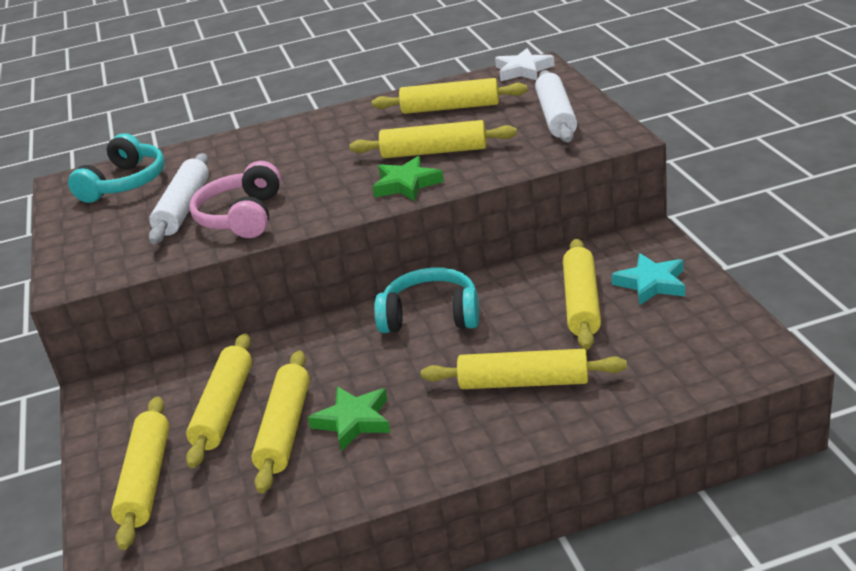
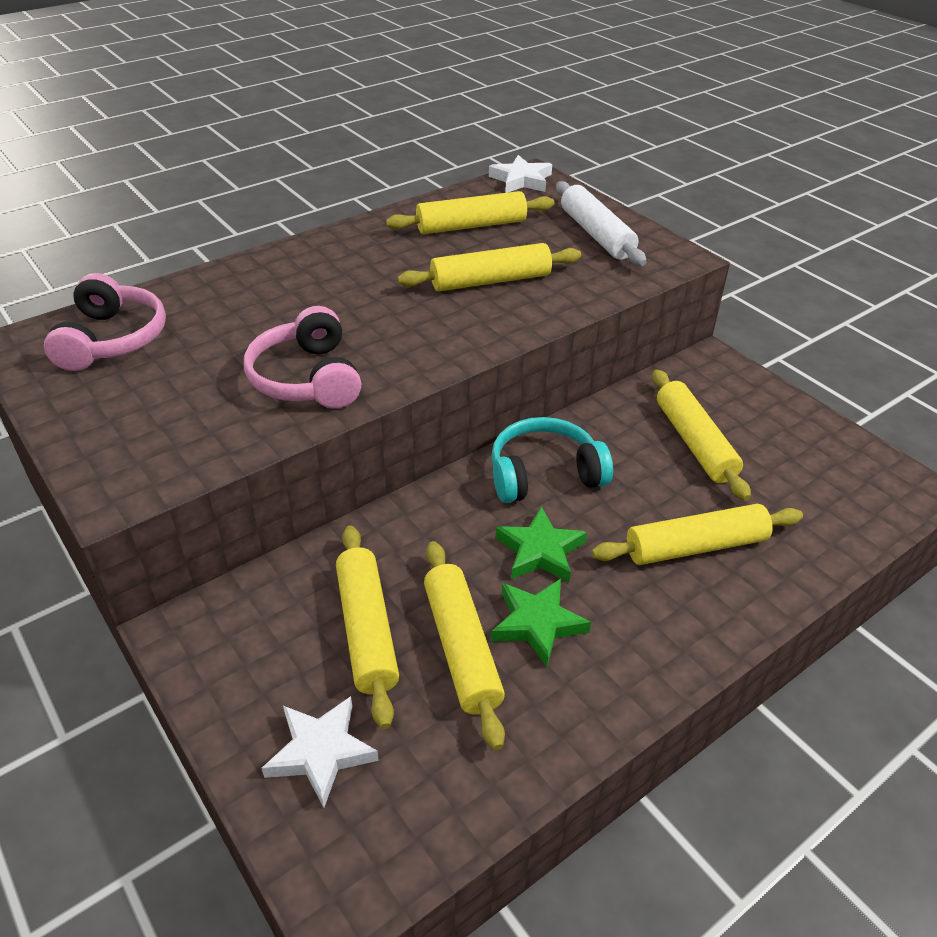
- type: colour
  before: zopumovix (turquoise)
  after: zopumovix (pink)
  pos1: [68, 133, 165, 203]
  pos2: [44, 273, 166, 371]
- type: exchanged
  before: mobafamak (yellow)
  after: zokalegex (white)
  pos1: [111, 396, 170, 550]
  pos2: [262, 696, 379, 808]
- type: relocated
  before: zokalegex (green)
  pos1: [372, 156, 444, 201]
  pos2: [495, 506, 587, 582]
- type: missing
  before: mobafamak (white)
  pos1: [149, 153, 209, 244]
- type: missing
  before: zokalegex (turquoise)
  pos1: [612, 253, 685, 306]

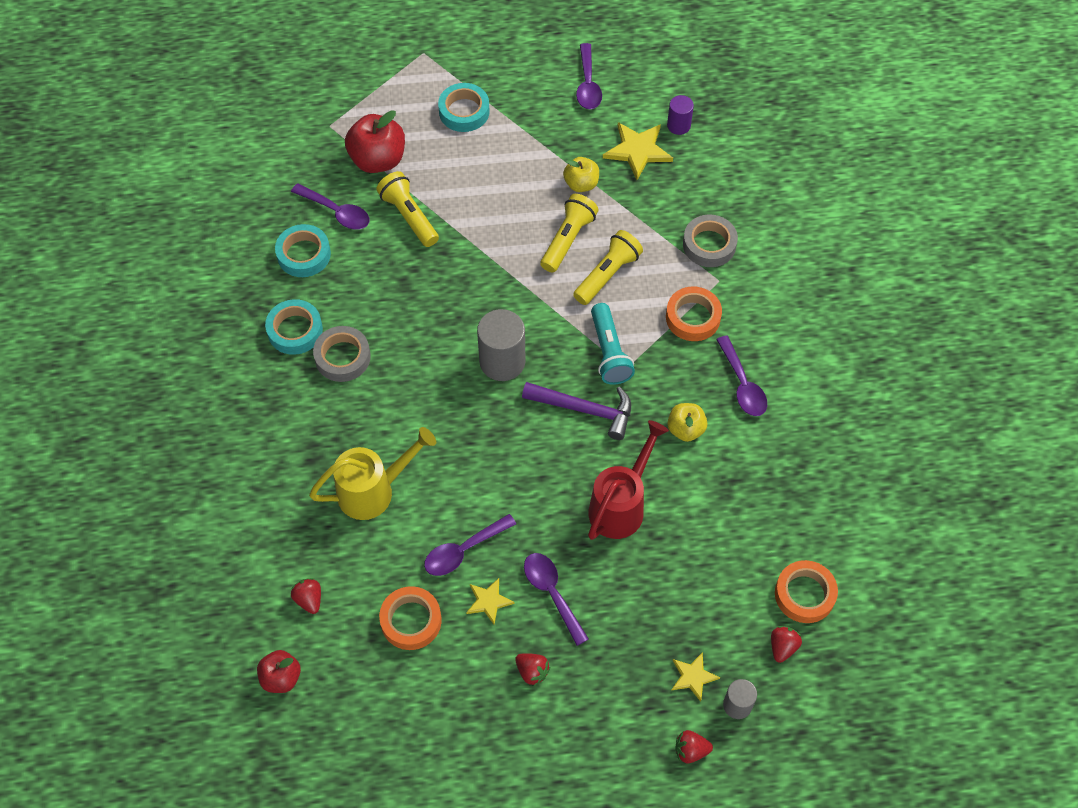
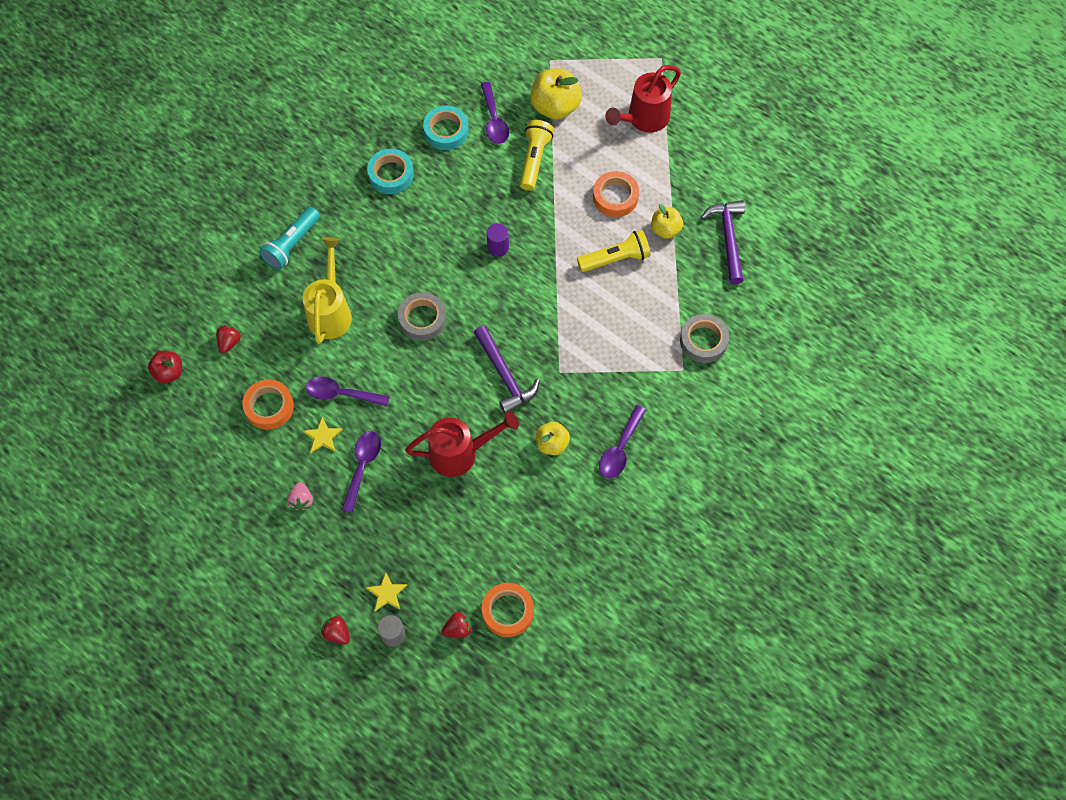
- type: relocated
  before: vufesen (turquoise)
  pos1: [591, 303, 635, 385]
  pos2: [259, 207, 320, 270]
- type: colour
  before: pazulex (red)
  after: pazulex (pink)
  pos1: [515, 653, 550, 686]
  pos2: [287, 482, 313, 511]
- type: spun
  before: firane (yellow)
  pos1: [309, 427, 436, 520]
  pos2: [302, 237, 352, 344]
  turn: -105
- type: relocated
  before: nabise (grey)
  pos1: [313, 326, 371, 382]
  pos2: [398, 292, 446, 341]
- type: relocated
  before: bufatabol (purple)
  pos1: [667, 95, 694, 135]
  pos2: [487, 223, 509, 257]
- type: colour
  before: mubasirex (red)
  after: mubasirex (yellow)
  pos1: [345, 110, 405, 173]
  pos2: [530, 69, 582, 120]
- type: relocated
  before: nabise (orange)
  pos1: [666, 286, 722, 341]
  pos2: [593, 171, 639, 217]
- type: exchanged
  before: nabise (turquoise)
  after: firane (red)
  pos1: [438, 83, 490, 132]
  pos2: [605, 65, 681, 132]
- type: exchanged
  before: zokalegex (yellow)
  after: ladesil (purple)
  pos1: [603, 122, 673, 180]
  pos2: [701, 200, 745, 284]
- type: missing
  before: bufatabol (grey)
  pos1: [477, 309, 525, 381]
- type: missing
  before: vufesen (yellow)
  pos1: [573, 230, 643, 305]
- type: missing
  before: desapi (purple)
  pos1: [576, 43, 602, 109]

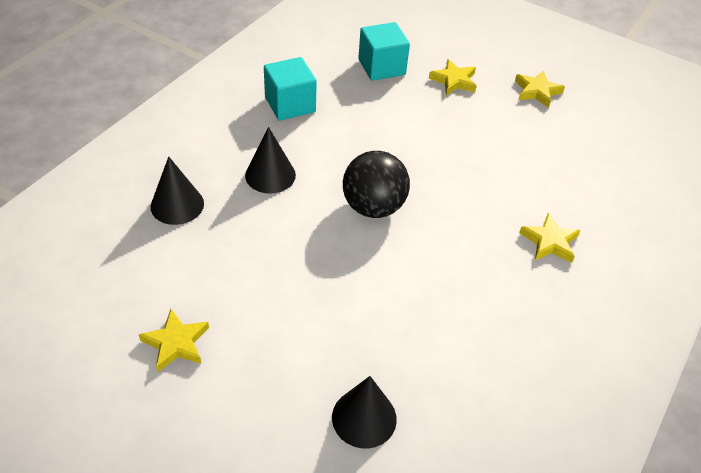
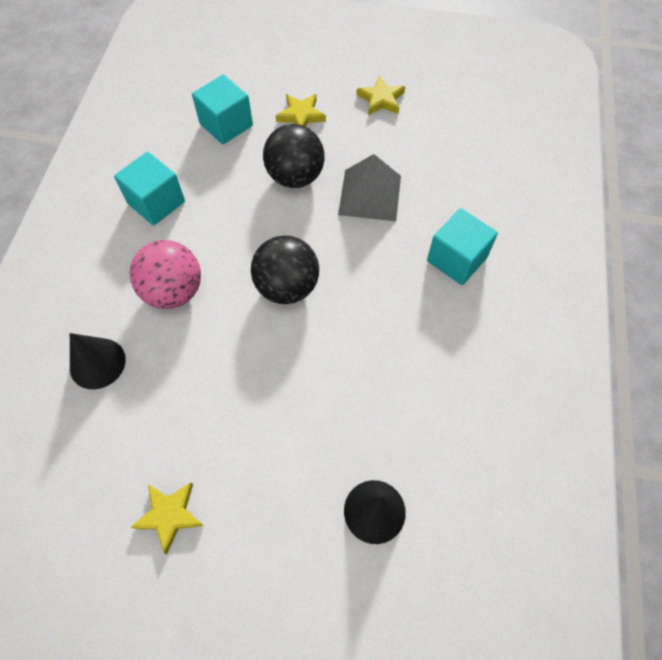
- type: exchanged
  before: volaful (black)
  after: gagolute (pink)
  pos1: [245, 127, 296, 194]
  pos2: [130, 240, 201, 309]
- type: appeared
  after: gagolute (black)
  pos2: [263, 124, 325, 188]
- type: appeared
  after: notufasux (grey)
  pos2: [338, 154, 401, 221]
- type: exchanged
  before: zokalegex (yellow)
  after: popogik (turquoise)
  pos1: [519, 213, 581, 263]
  pos2: [427, 208, 498, 285]

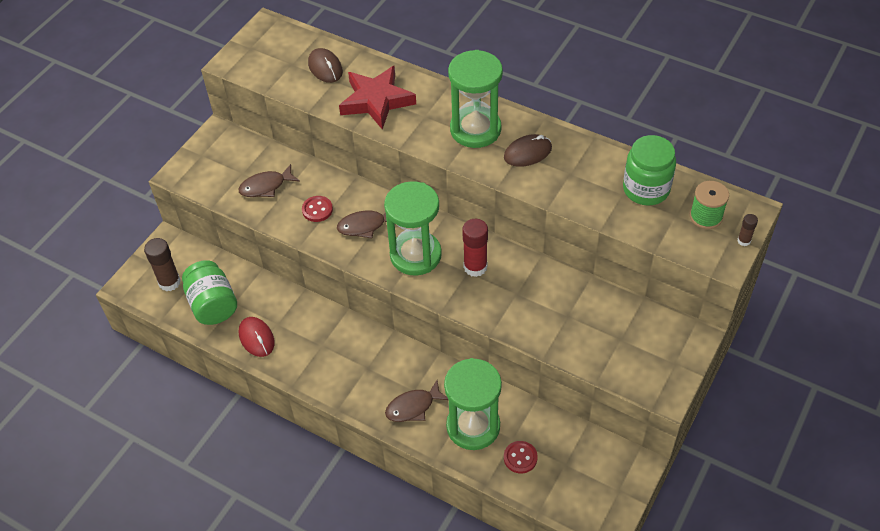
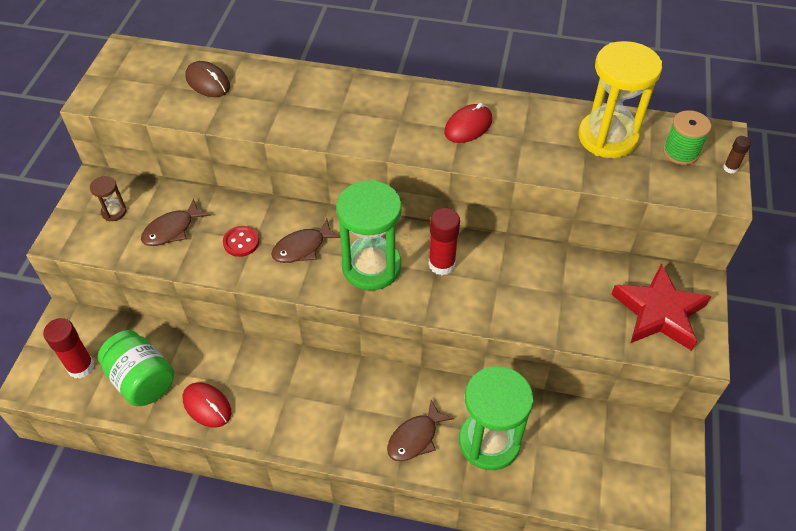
- type: colour
  before: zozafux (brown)
  after: zozafux (red)
  pos1: [144, 238, 181, 291]
  pos2: [43, 318, 95, 379]
- type: appeared
  after: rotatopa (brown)
  pos2: [90, 176, 127, 221]
- type: colour
  before: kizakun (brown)
  after: kizakun (red)
  pos1: [504, 134, 552, 167]
  pos2: [444, 103, 492, 143]
- type: exchanged
  before: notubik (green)
  after: rotatopa (yellow)
  pos1: [623, 135, 676, 206]
  pos2: [578, 41, 662, 158]
- type: relocated
  before: zokalegex (red)
  pos1: [339, 66, 416, 129]
  pos2: [611, 263, 711, 351]
- type: missing
  before: rotatopa (green)
  pos1: [448, 50, 503, 148]
- type: missing
  before: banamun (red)
  pos1: [504, 441, 538, 474]

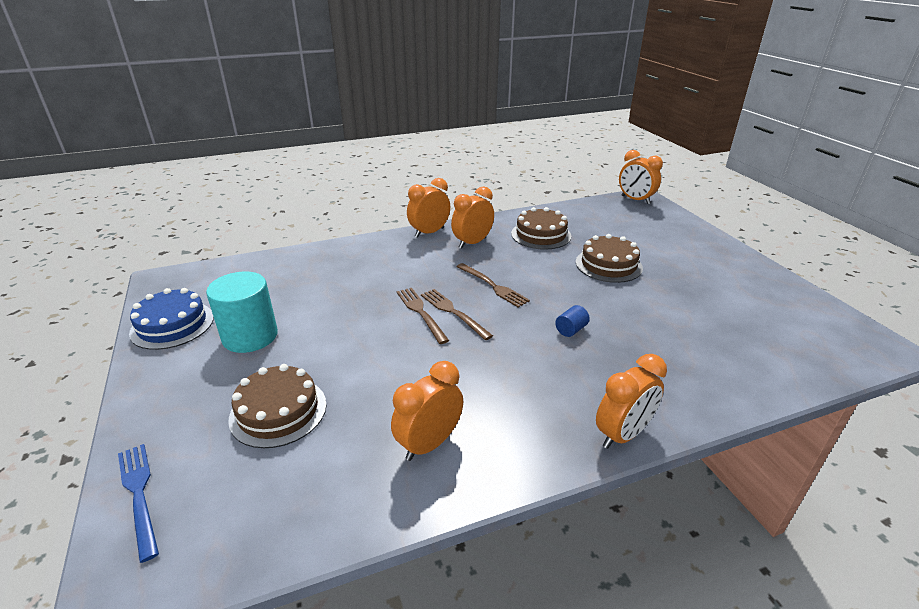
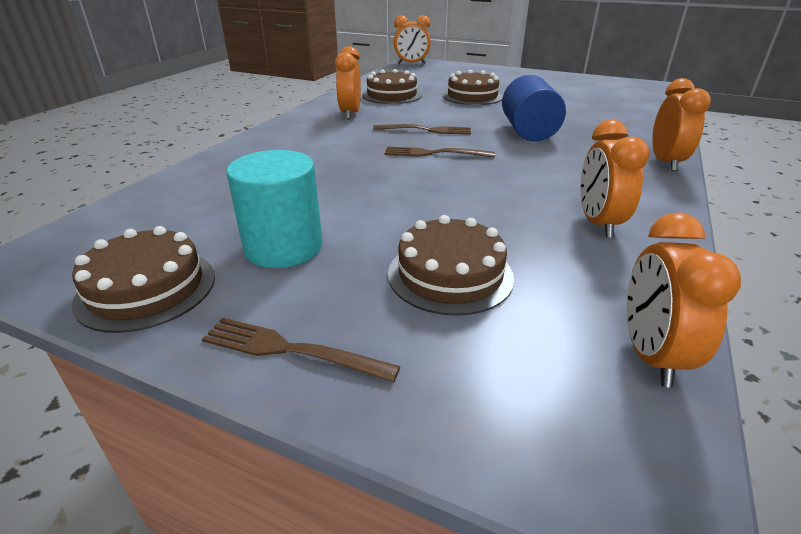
- type: colour
  before: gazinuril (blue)
  after: gazinuril (brown)
  pos1: [129, 288, 214, 350]
  pos2: [72, 226, 215, 333]
- type: relocated
  before: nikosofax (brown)
  pos1: [397, 288, 449, 344]
  pos2: [202, 318, 400, 383]
- type: size
  before: bufatabol (blue)
  pos1: [555, 305, 590, 337]
  pos2: [502, 75, 566, 141]
  scale: 2.28
- type: relocated
  before: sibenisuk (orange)
  pos1: [407, 178, 450, 238]
  pos2: [627, 213, 741, 388]
- type: missing
  before: nikosofax (blue)
  pos1: [118, 444, 159, 563]

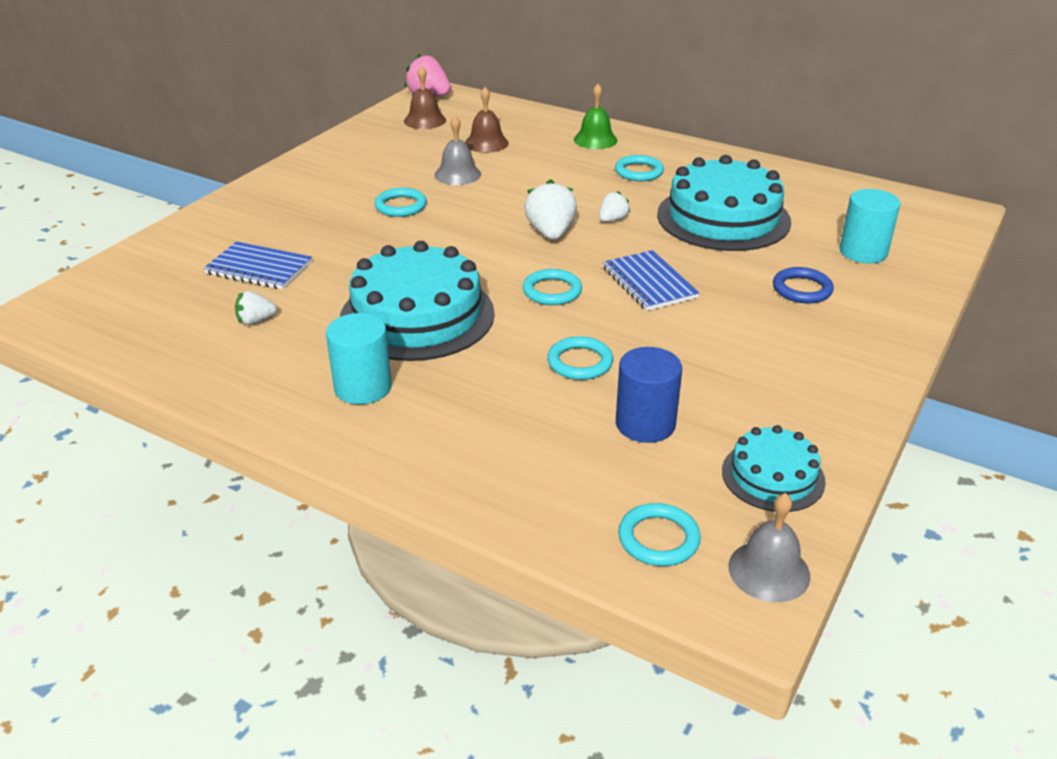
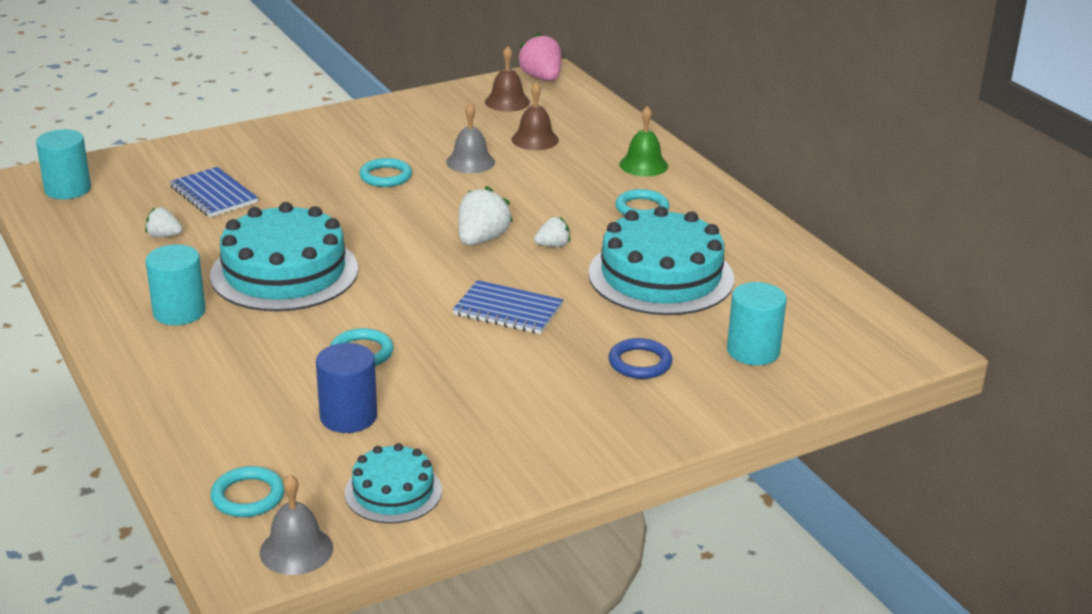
- type: appeared
  after: bufatabol (turquoise)
  pos2: [36, 129, 91, 199]
- type: spun
  before: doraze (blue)
  pos1: [603, 250, 699, 311]
  pos2: [453, 280, 563, 334]
  turn: -75
- type: missing
  before: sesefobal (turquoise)
  pos1: [523, 269, 582, 305]

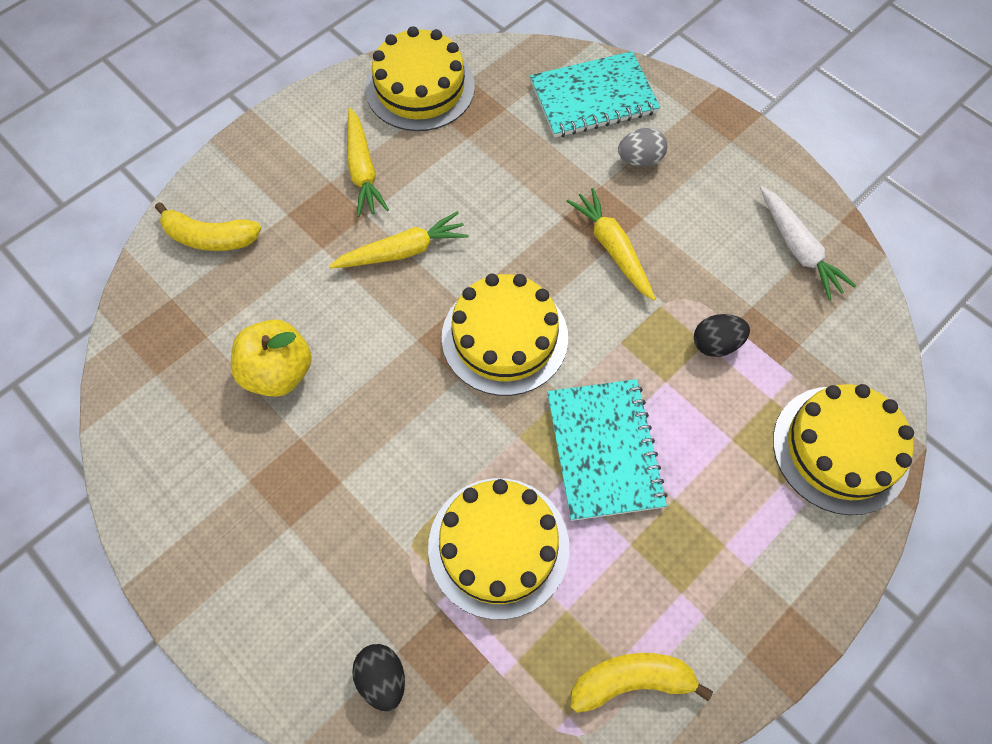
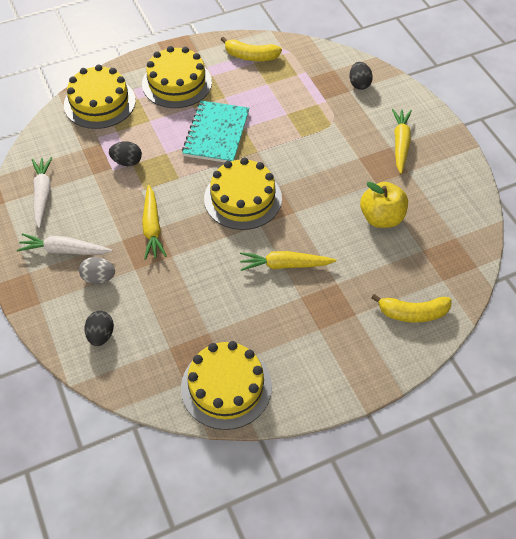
- type: appeared
  after: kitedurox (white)
  pos2: [17, 233, 113, 255]
- type: exchanged
  before: doraze (turquoise)
  after: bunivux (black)
  pos1: [530, 51, 660, 138]
  pos2: [84, 311, 114, 346]
- type: relocated
  before: gazinuril (yellow)
  pos1: [428, 478, 569, 620]
  pos2: [142, 46, 212, 108]
- type: spun
  before: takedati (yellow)
  pos1: [155, 202, 262, 251]
  pos2: [371, 294, 452, 323]
  turn: 150
- type: relocated
  before: kitedurox (yellow)
  pos1: [347, 108, 389, 217]
  pos2: [392, 109, 412, 174]

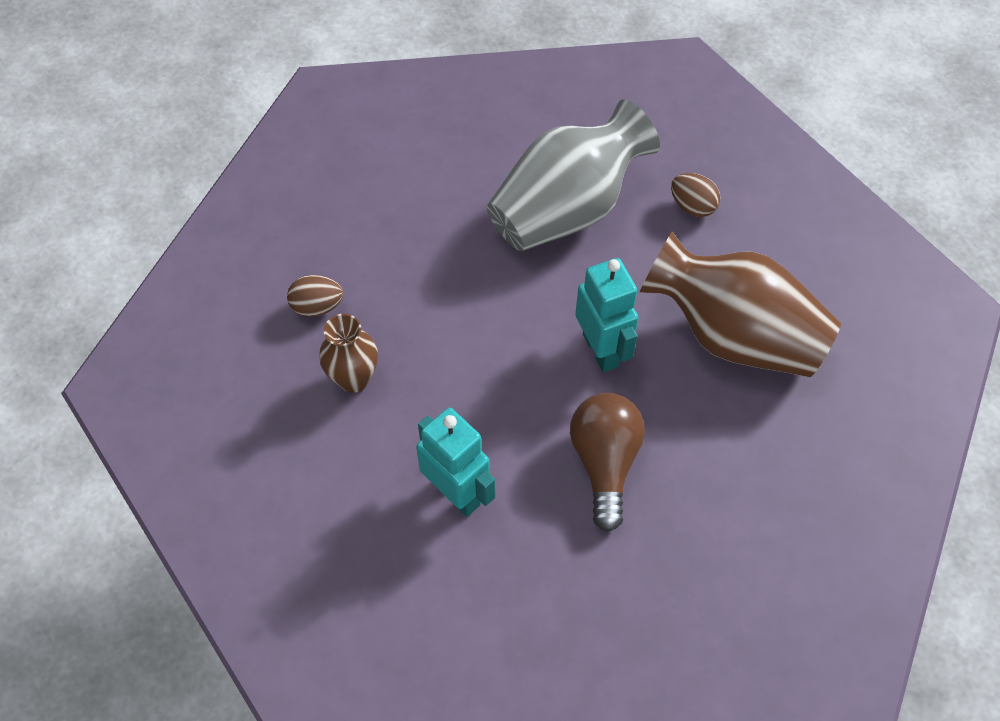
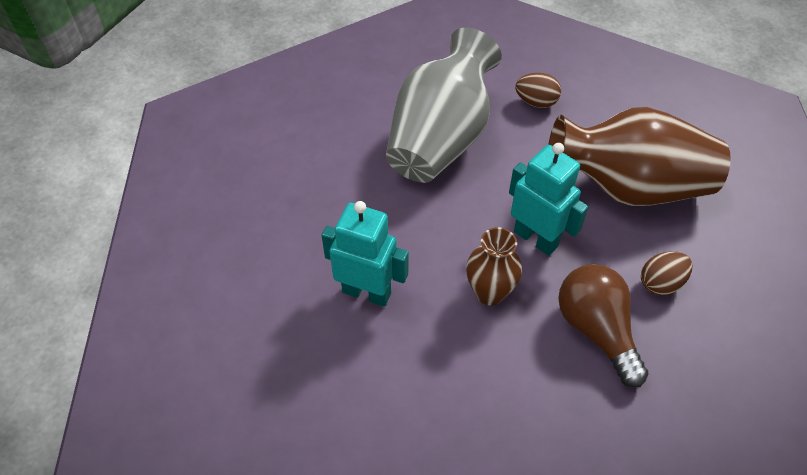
- type: relocated
  before: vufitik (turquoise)
  pos1: [416, 408, 495, 517]
  pos2: [322, 201, 409, 307]
- type: relocated
  before: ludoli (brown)
  pos1: [319, 314, 378, 393]
  pos2: [466, 227, 522, 305]
- type: relocated
  before: bunivux (brown)
  pos1: [287, 275, 343, 317]
  pos2: [641, 251, 693, 295]

